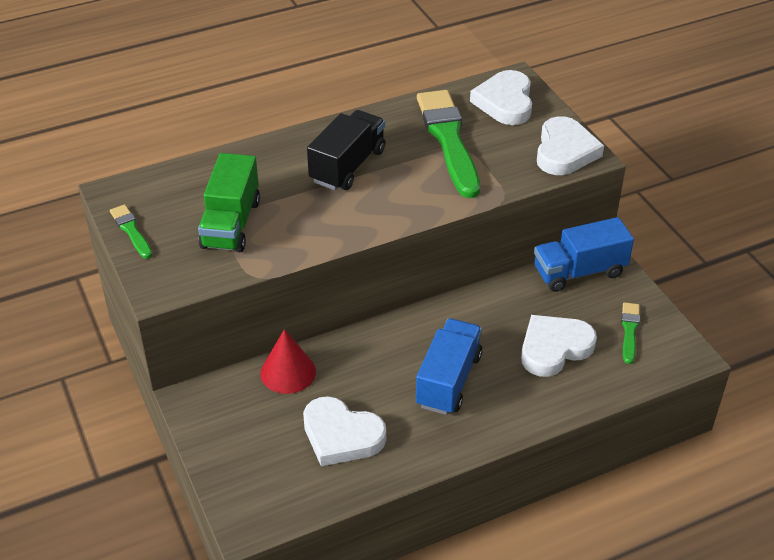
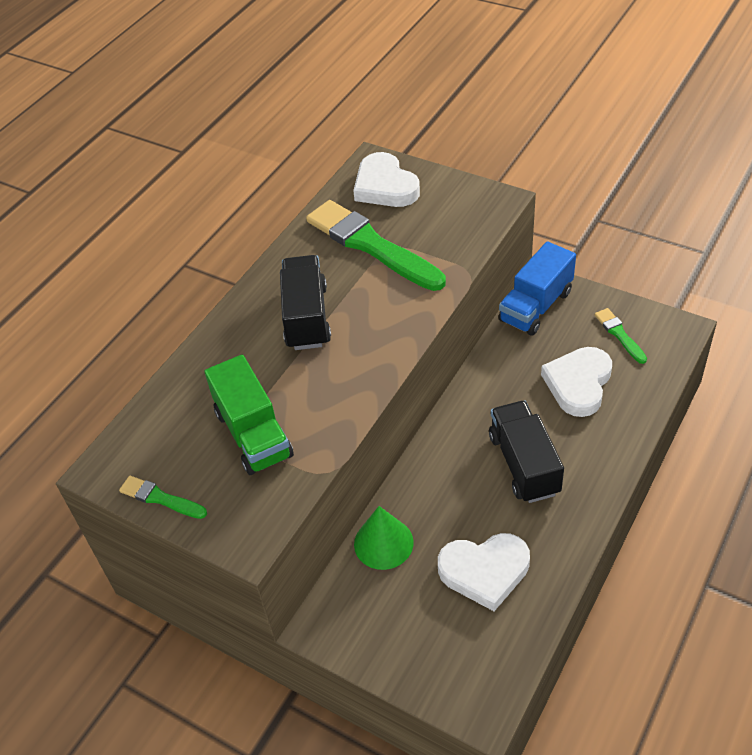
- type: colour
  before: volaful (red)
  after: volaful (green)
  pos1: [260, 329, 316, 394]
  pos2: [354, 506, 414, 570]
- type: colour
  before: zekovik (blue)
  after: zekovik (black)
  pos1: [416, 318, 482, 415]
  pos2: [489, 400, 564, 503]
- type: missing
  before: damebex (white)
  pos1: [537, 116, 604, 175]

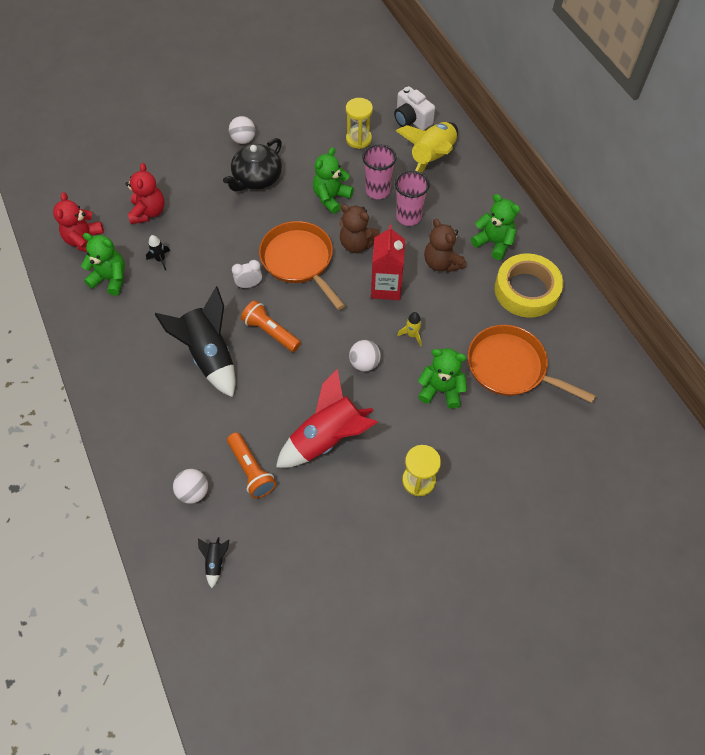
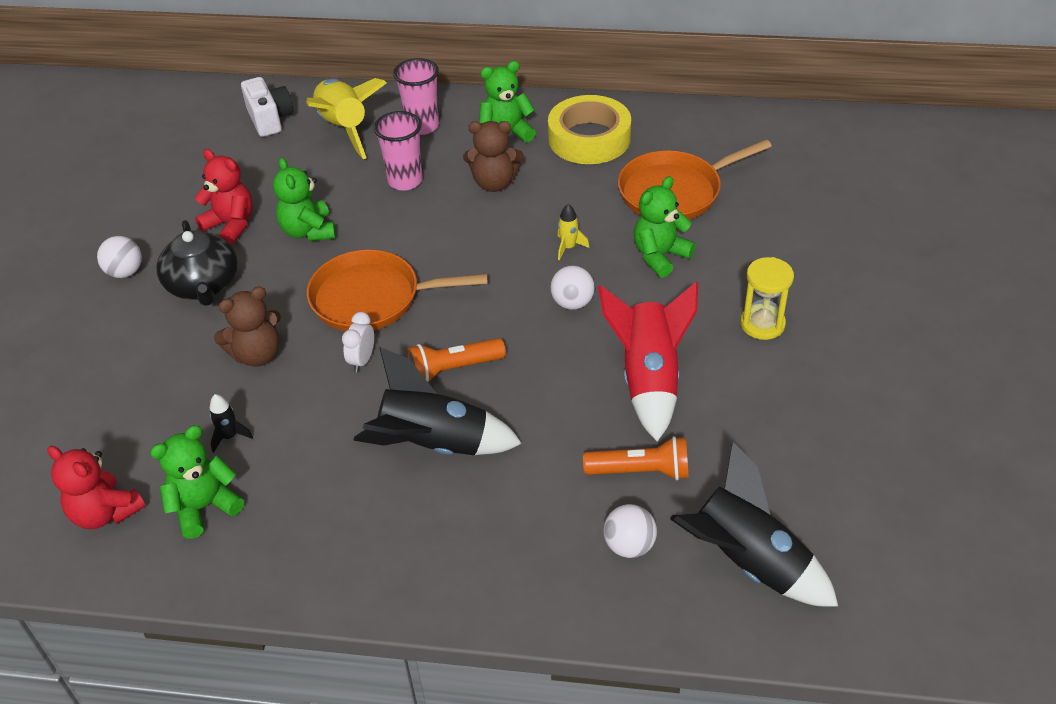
- type: relocated
  before: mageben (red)
  pos1: [126, 163, 165, 224]
  pos2: [195, 149, 253, 244]
- type: relocated
  before: mageben (brown)
  pos1: [339, 204, 380, 253]
  pos2: [214, 286, 281, 367]
- type: spun
  before: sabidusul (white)
  pos1: [394, 86, 435, 130]
  pos2: [241, 77, 294, 137]
  turn: -105
- type: relocated
  before: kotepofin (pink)
  pos1: [362, 144, 396, 199]
  pos2: [393, 58, 439, 135]
- type: size
  before: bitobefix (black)
  pos1: [198, 537, 229, 588]
  pos2: [670, 442, 839, 607]
  scale: 2.41
- type: missing
  before: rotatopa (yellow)
  pos1: [346, 98, 373, 149]
- type: missing
  before: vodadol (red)
  pos1: [371, 225, 405, 300]

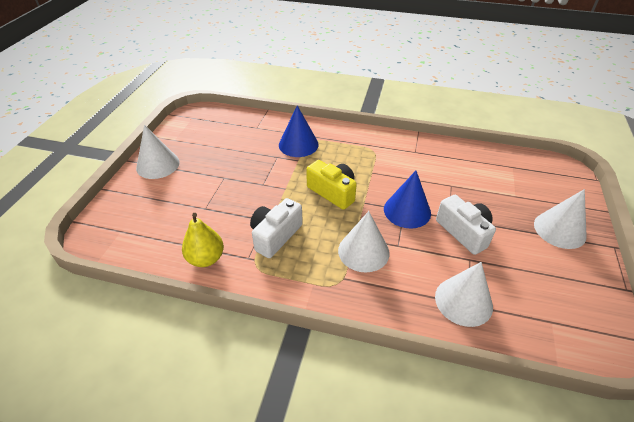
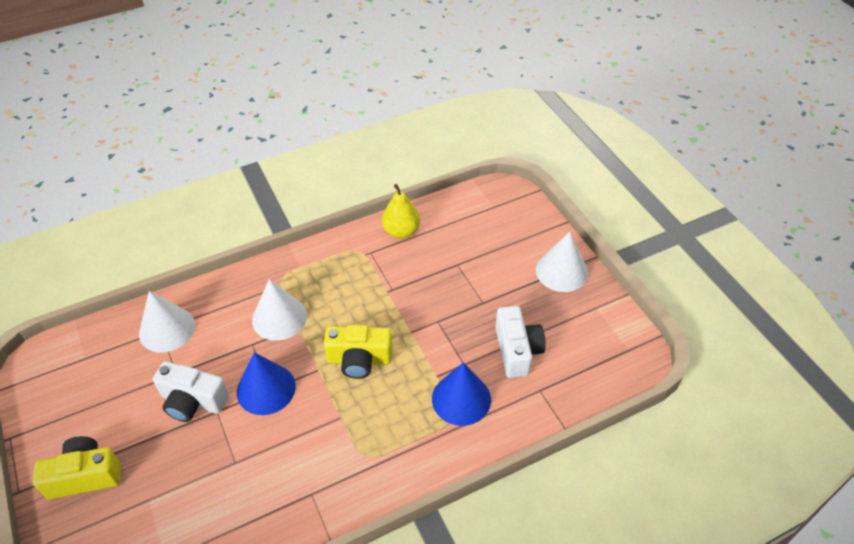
- type: exchanged
  before: volaful (white)
  after: sabidusul (yellow)
  pos1: [534, 189, 587, 249]
  pos2: [32, 436, 121, 499]
- type: relocated
  before: sabidusul (white)
  pos1: [250, 198, 303, 258]
  pos2: [495, 306, 546, 378]

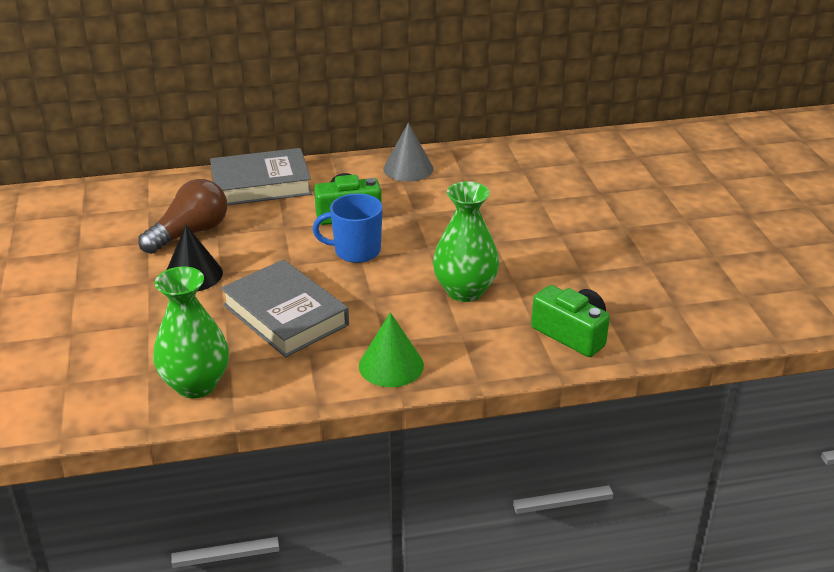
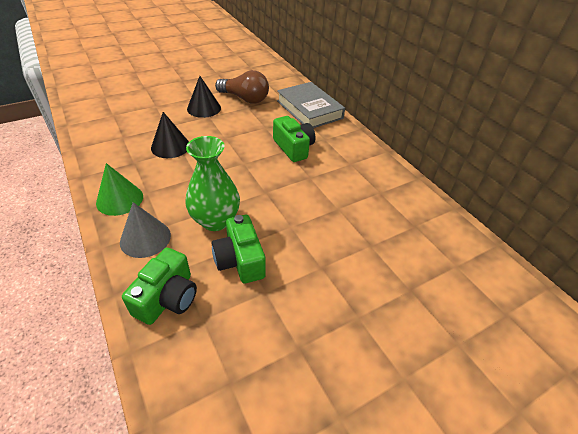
- type: relocated
  before: volaful (grey)
  pos1: [383, 123, 434, 182]
  pos2: [120, 202, 171, 258]
- type: exchanged
  before: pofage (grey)
  after: volaful (black)
  pos1: [221, 259, 349, 357]
  pos2: [151, 112, 189, 158]
- type: appeared
  after: sabidusul (green)
  pos2: [212, 215, 266, 283]
- type: missing
  before: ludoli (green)
  pos1: [153, 267, 229, 398]
- type: missing
  before: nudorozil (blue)
  pos1: [313, 193, 383, 263]

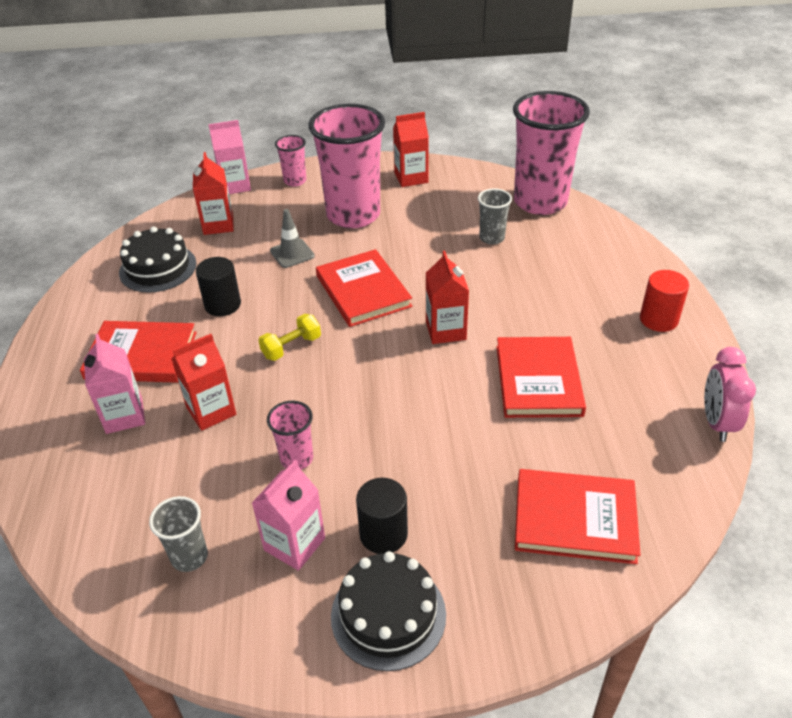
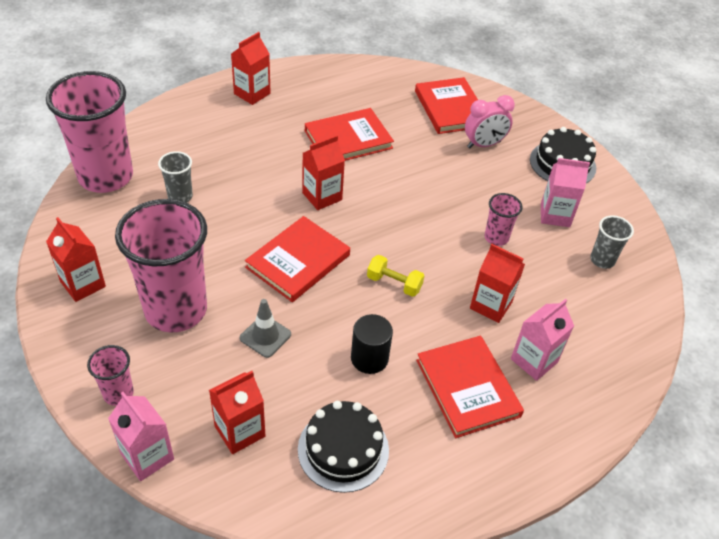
- type: exchanged
  before: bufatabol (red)
  after: vodadol (red)
  pos1: [640, 270, 689, 332]
  pos2: [231, 32, 271, 105]
- type: relocated
  before: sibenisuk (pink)
  pos1: [704, 347, 756, 442]
  pos2: [465, 95, 515, 148]
- type: missing
  before: bufatabol (black)
  pos1: [356, 478, 408, 554]

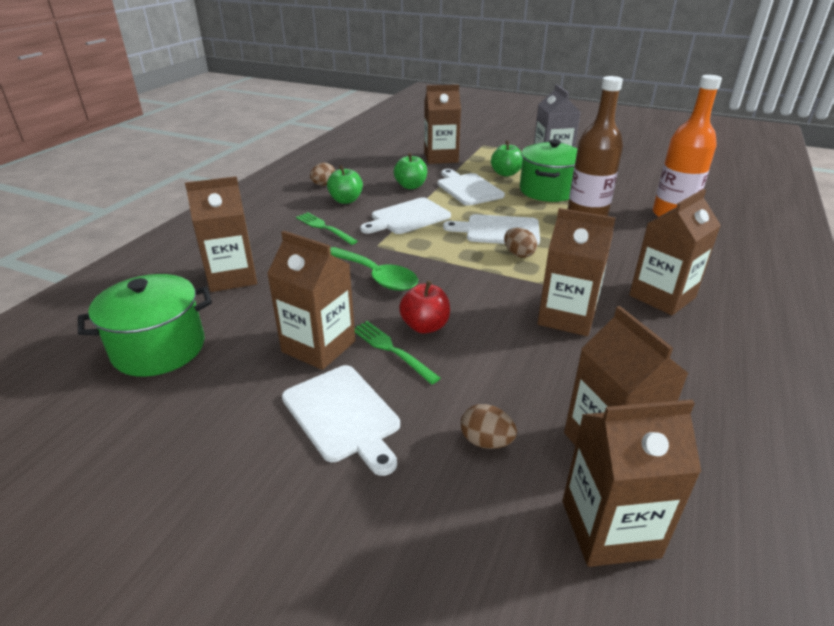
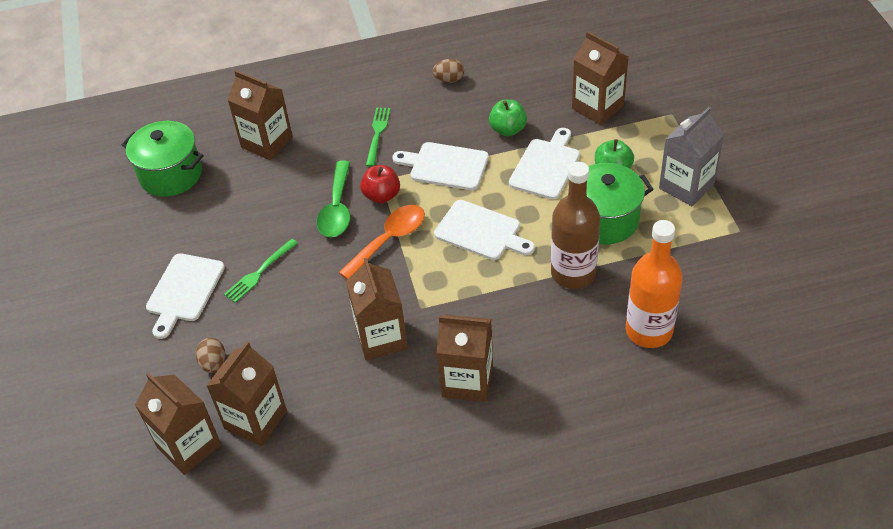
- type: spun
  before: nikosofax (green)
  pos1: [355, 321, 441, 385]
  pos2: [224, 239, 298, 303]
  turn: -150
- type: appeared
  after: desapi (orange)
  pos2: [338, 205, 425, 280]
- type: relocated
  before: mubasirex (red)
  pos1: [399, 281, 450, 334]
  pos2: [360, 165, 400, 203]
- type: spun
  before: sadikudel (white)
  pos1: [443, 214, 540, 245]
  pos2: [434, 200, 535, 260]
  turn: 150
- type: missing
  before: vodadol (brown)
  pos1: [267, 230, 356, 370]
- type: missing
  before: mubasirex (green)
  pos1: [327, 165, 363, 204]
- type: missing
  before: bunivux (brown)
  pos1: [504, 228, 537, 258]

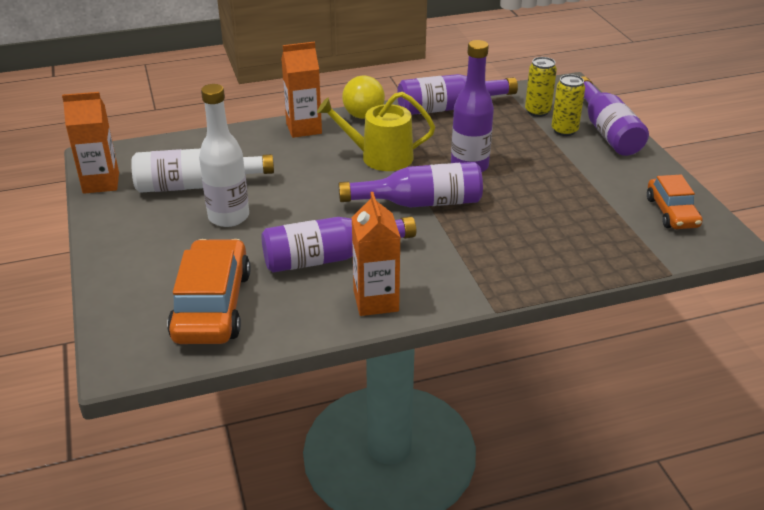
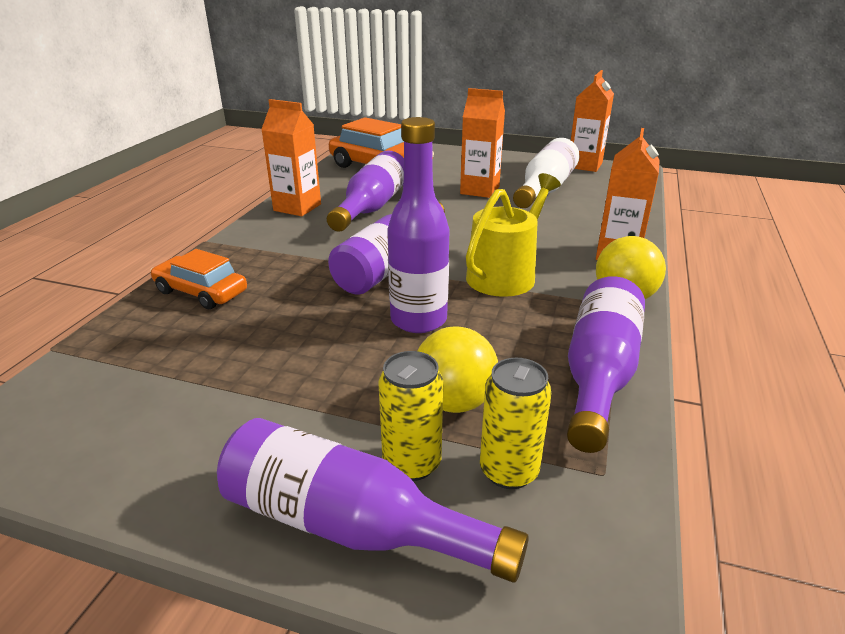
- type: relocated
  before: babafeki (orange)
  pos1: [647, 175, 703, 229]
  pos2: [150, 249, 247, 309]
- type: appeared
  after: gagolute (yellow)
  pos2: [418, 327, 498, 413]
- type: exchanged
  before: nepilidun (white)
  after: vodadol (orange)
  pos1: [199, 84, 249, 227]
  pos2: [460, 88, 505, 198]

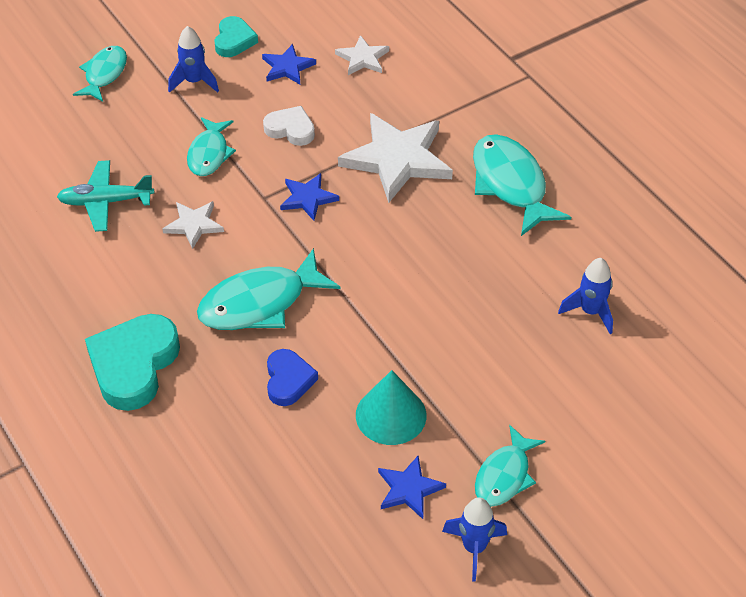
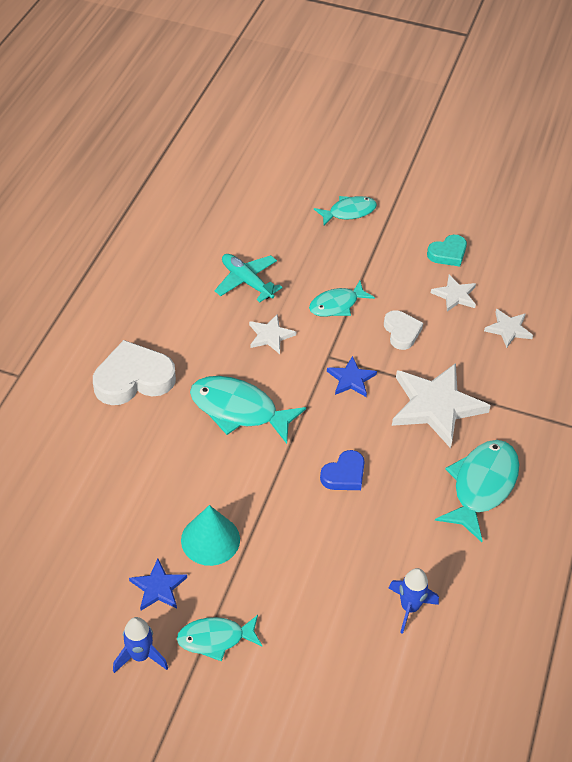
- type: colour
  before: damebex (turquoise)
  after: damebex (white)
  pos1: [85, 314, 180, 411]
  pos2: [93, 340, 176, 405]
- type: relocated
  before: damebex (blue)
  pos1: [267, 349, 318, 406]
  pos2: [320, 450, 365, 490]
- type: colour
  before: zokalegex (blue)
  after: zokalegex (white)
  pos1: [262, 44, 316, 84]
  pos2: [431, 275, 476, 312]
- type: missing
  before: bitobefix (blue)
  pos1: [168, 26, 219, 93]

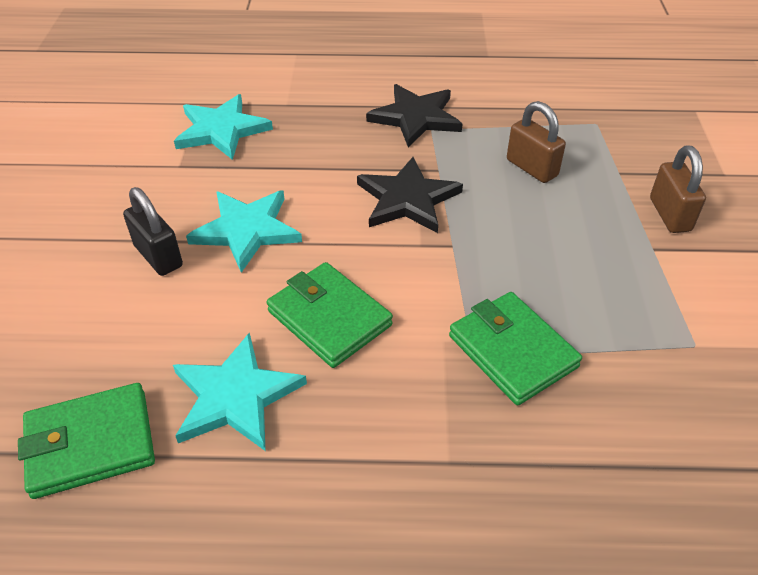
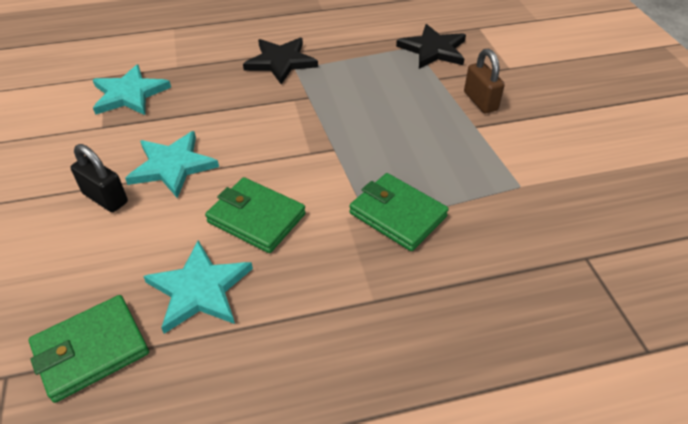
- type: relocated
  before: zokalegex (black)
  pos1: [357, 157, 463, 233]
  pos2: [396, 24, 466, 69]
- type: missing
  before: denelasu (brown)
  pos1: [507, 101, 566, 183]

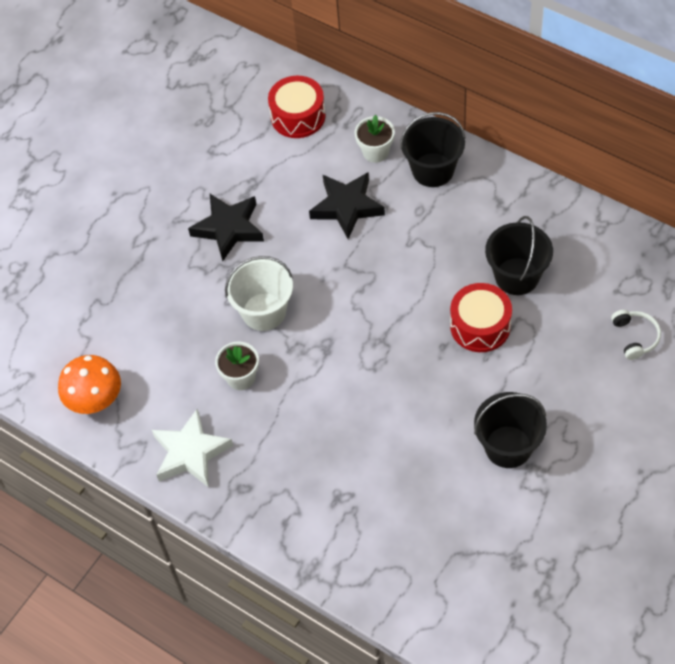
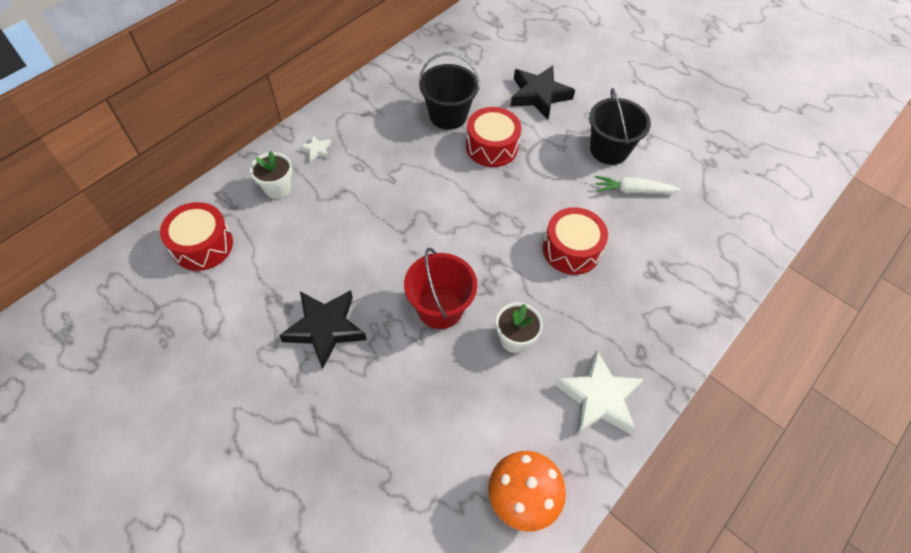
- type: exchanged
  before: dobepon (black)
  after: zokalegex (white)
  pos1: [400, 112, 466, 187]
  pos2: [300, 135, 331, 162]
- type: colour
  before: dobepon (white)
  after: dobepon (red)
  pos1: [225, 256, 293, 331]
  pos2: [404, 248, 477, 329]
- type: relocated
  before: zokalegex (black)
  pos1: [309, 172, 385, 239]
  pos2: [510, 65, 575, 119]
- type: appeared
  after: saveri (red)
  pos2: [543, 207, 608, 275]
- type: appeared
  after: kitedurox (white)
  pos2: [595, 176, 681, 194]
- type: missing
  before: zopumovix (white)
  pos1: [611, 310, 661, 360]

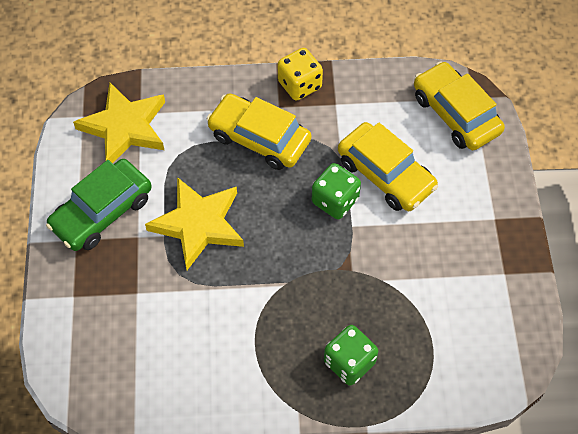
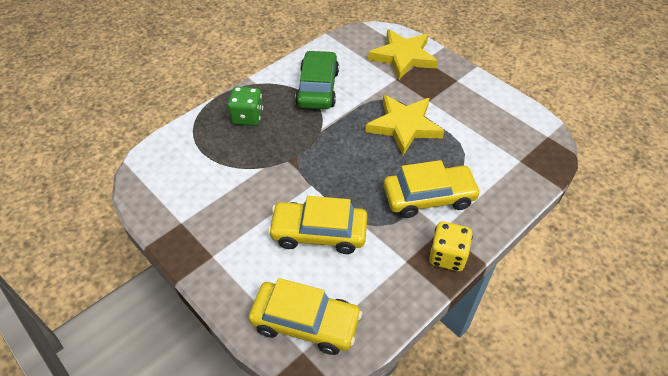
- type: relocated
  before: babafeki (green)
  pos1: [46, 159, 152, 251]
  pos2: [295, 50, 339, 109]
- type: relocated
  before: zokalegex (yellow)
  pos1: [73, 83, 165, 163]
  pos2: [368, 29, 438, 80]
- type: missing
  before: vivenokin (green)
  pos1: [312, 163, 361, 219]

